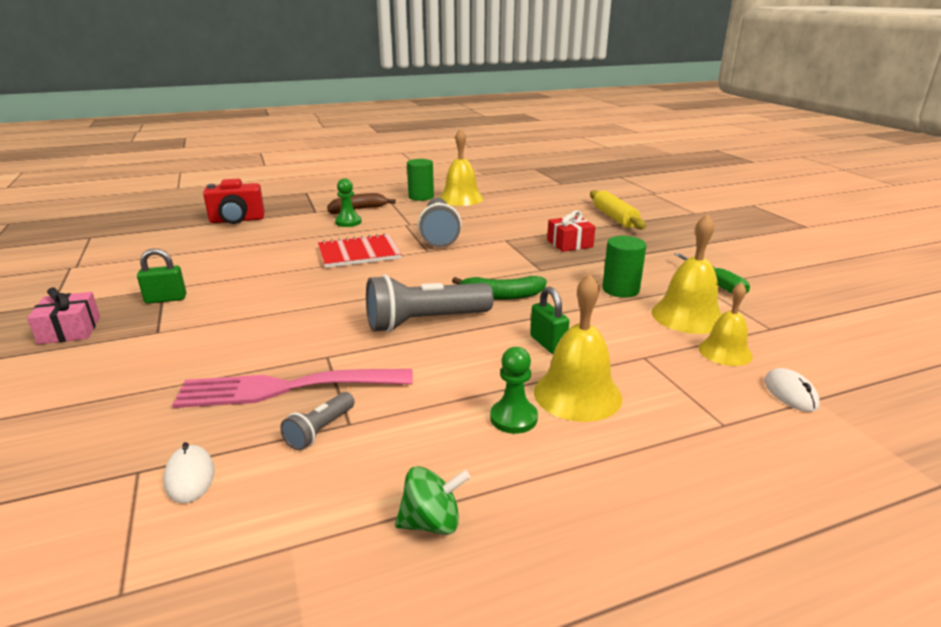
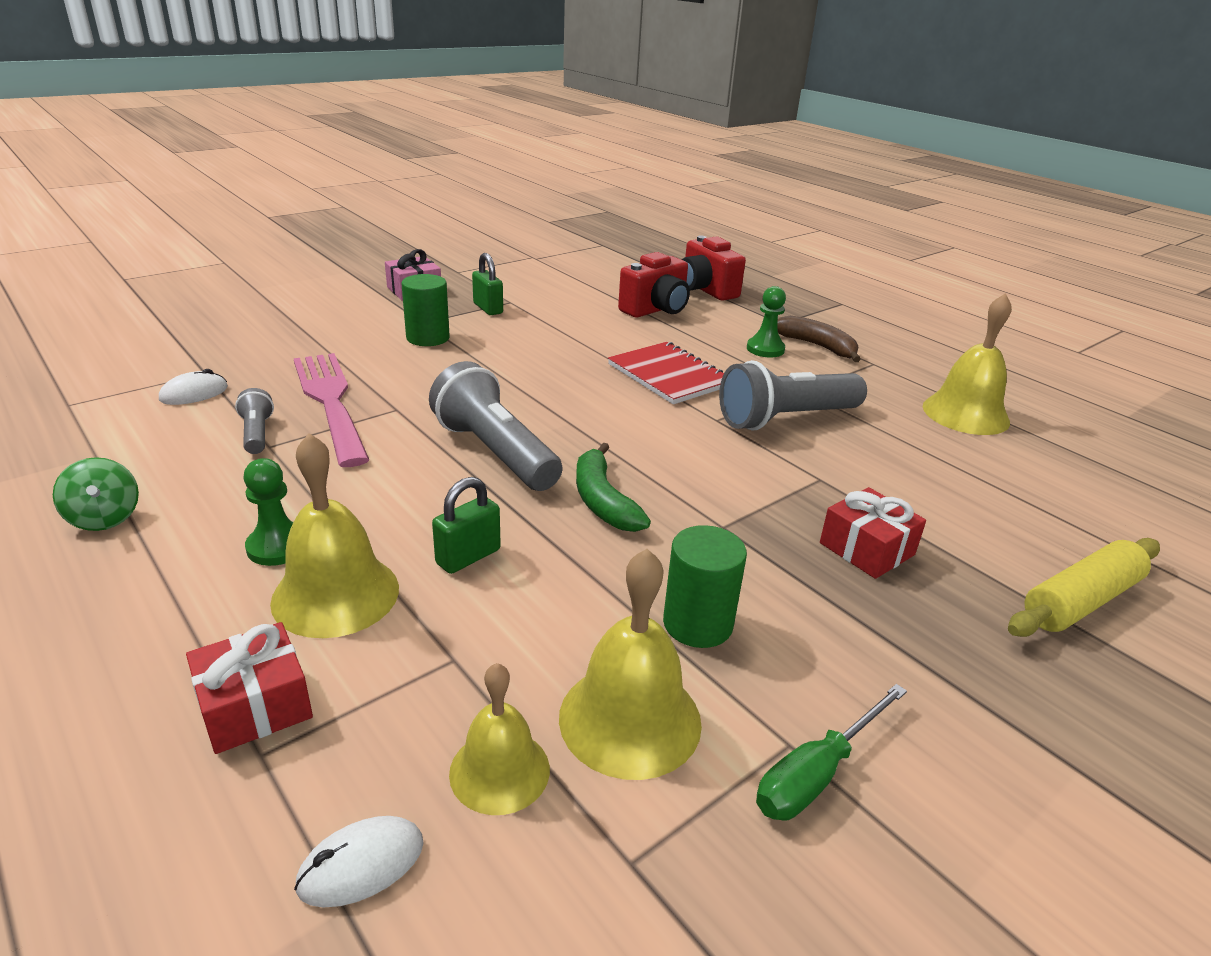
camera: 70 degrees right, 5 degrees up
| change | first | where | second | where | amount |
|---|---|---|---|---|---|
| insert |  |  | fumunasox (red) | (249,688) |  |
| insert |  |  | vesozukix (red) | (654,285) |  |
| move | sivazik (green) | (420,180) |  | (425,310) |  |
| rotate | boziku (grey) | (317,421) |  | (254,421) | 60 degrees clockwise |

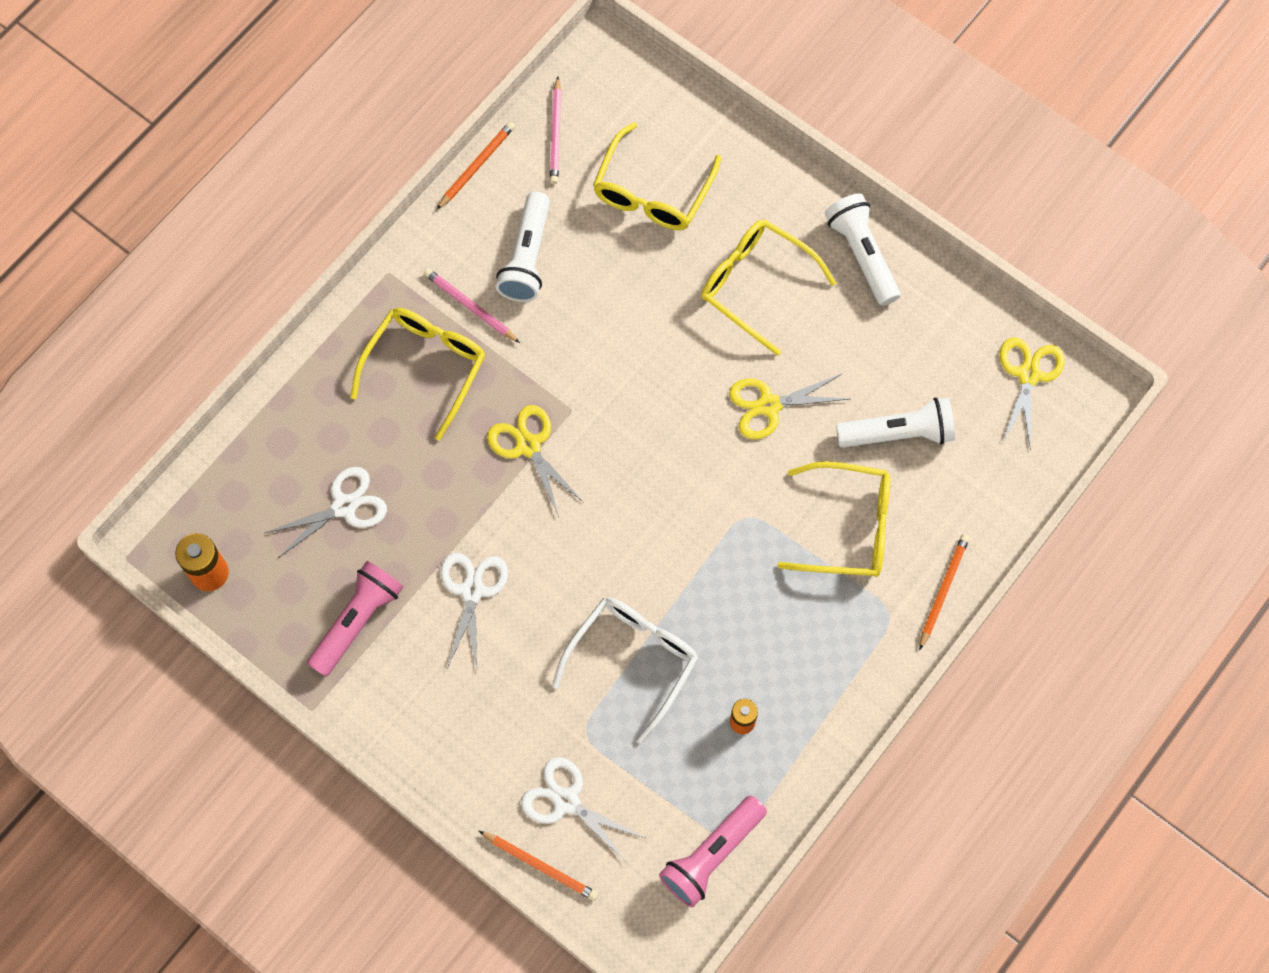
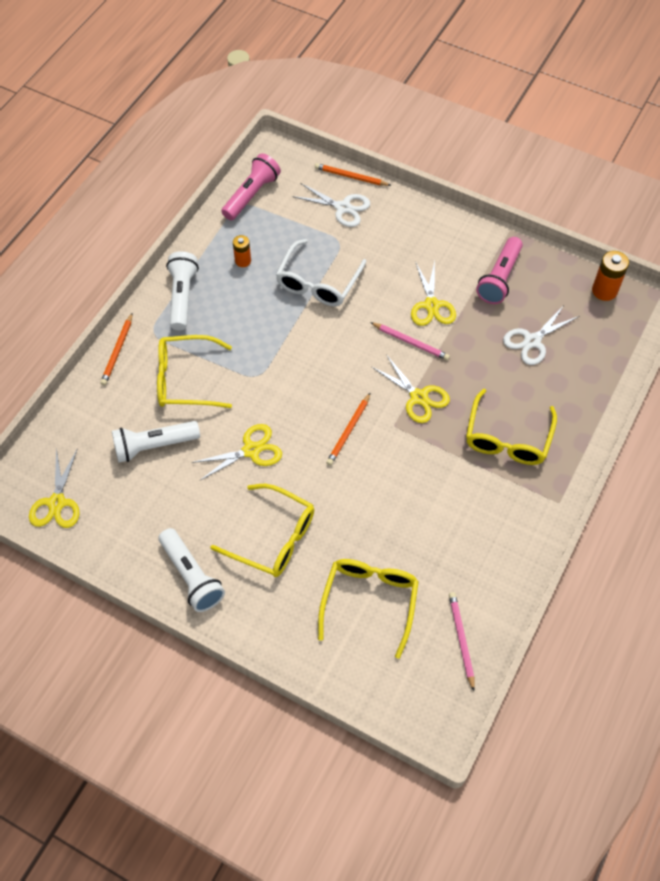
camera: 170 degrees right, 10 degrees down
| change | first | where | second | where | amount |
|---|---|---|---|---|---|
| move | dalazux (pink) | (472,305) |  | (410,341) |  |
| move | dalazux (orange) | (476,165) |  | (348,429) |  |
| move | boziku (white) | (523,247) |  | (182,290) |  |
| recolor | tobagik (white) | (474,611) | tobagik (yellow) | (433,293) |  |

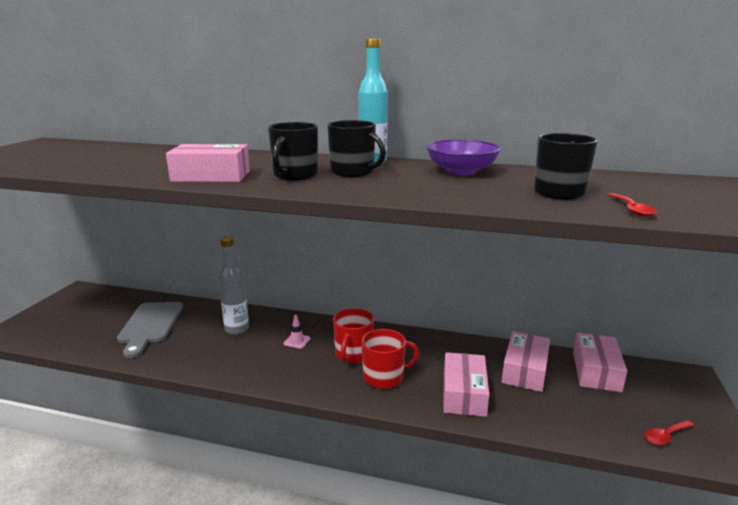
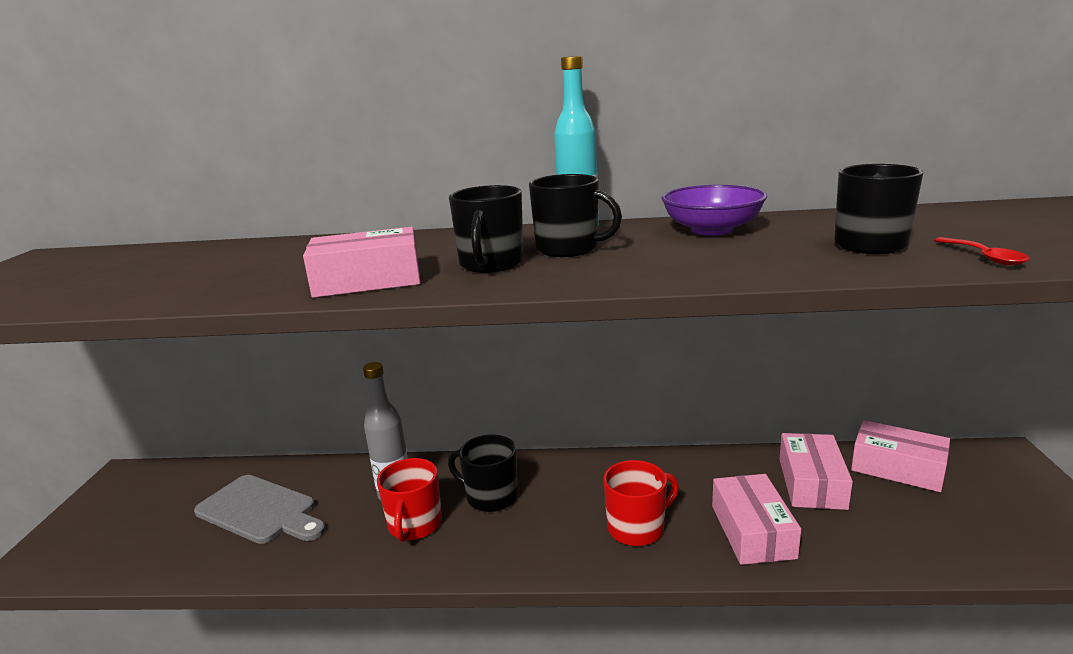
camera: 10 degrees left, 0 degrees up
| change | first | where | second | where | amount |
|---|---|---|---|---|---|
| delete | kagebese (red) | (669,432) |  |  |  |
| move | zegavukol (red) | (353,335) |  | (409,500) |  |
| replace | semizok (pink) | (297,332) | zegavukol (black) | (483,473) |  |
| rotate | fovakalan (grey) | (150,330) |  | (260,509) | 45 degrees counterclockwise |
| rotate | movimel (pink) | (600,362) |  | (900,456) | 60 degrees counterclockwise |

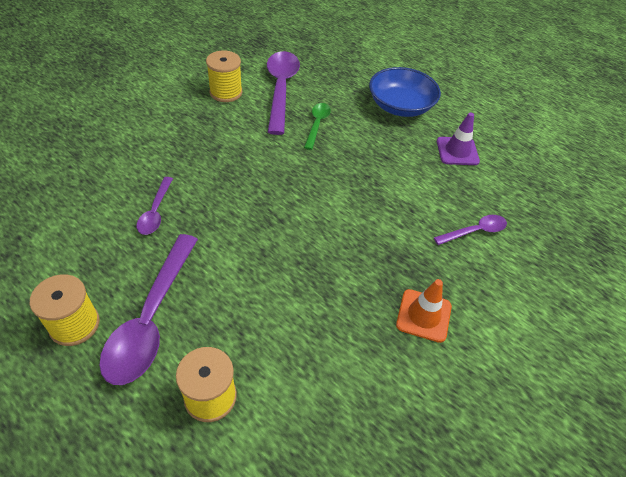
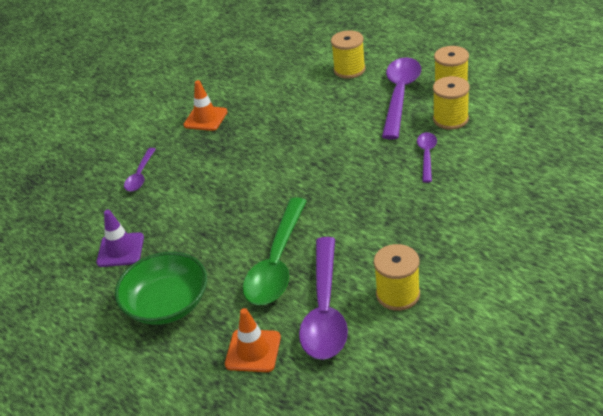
camera: 170 degrees left, 10 degrees down
| change | first | where | second | where | amount |
|---|---|---|---|---|---|
| insert |  |  | semizok (orange) | (253,340) |  |
| insert |  |  | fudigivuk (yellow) | (451,103) |  |
| recolor | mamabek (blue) | (405,92) | mamabek (green) | (161,288) |  |
| rotate | kagebese (purple) | (470,230) |  | (140,170) | 60 degrees counterclockwise |
| resize | kagebese (green) | (317,126) |  | (275,251) | x1.92 |

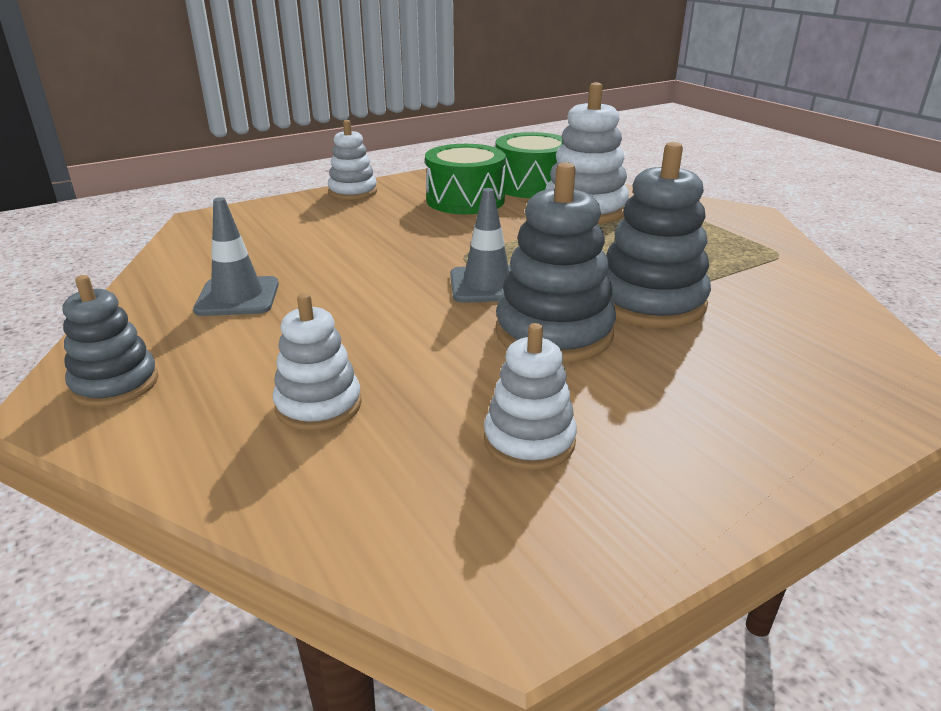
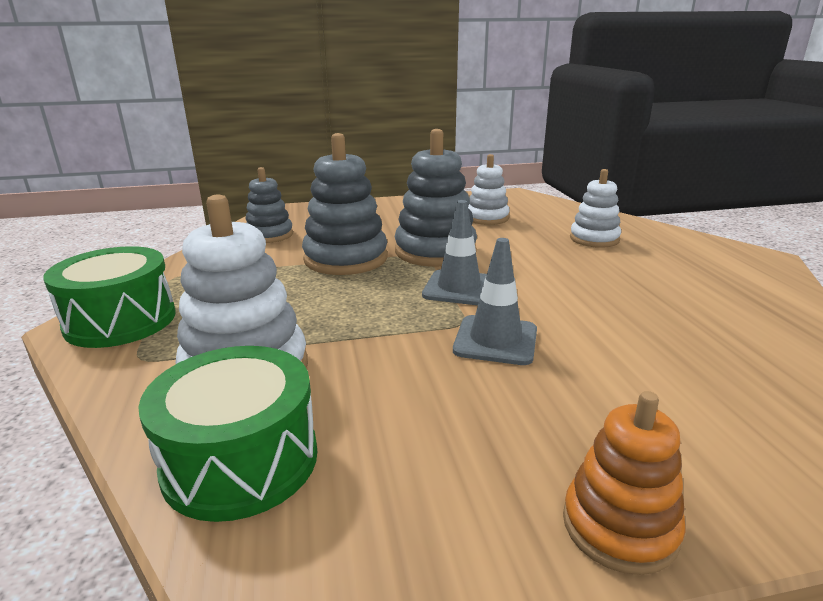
camera: 160 degrees left, 5 degrees down
| change | first | where | second | where | amount |
|---|---|---|---|---|---|
| move | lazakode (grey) | (110,341) |  | (269,205) |  |
| move | semizok (grey) | (236,256) |  | (495,301) |  |
| move | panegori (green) | (465,179) |  | (109,297) |  |
| recolor | lazakode (white) | (352,160) | lazakode (orange) | (624,483) |  |

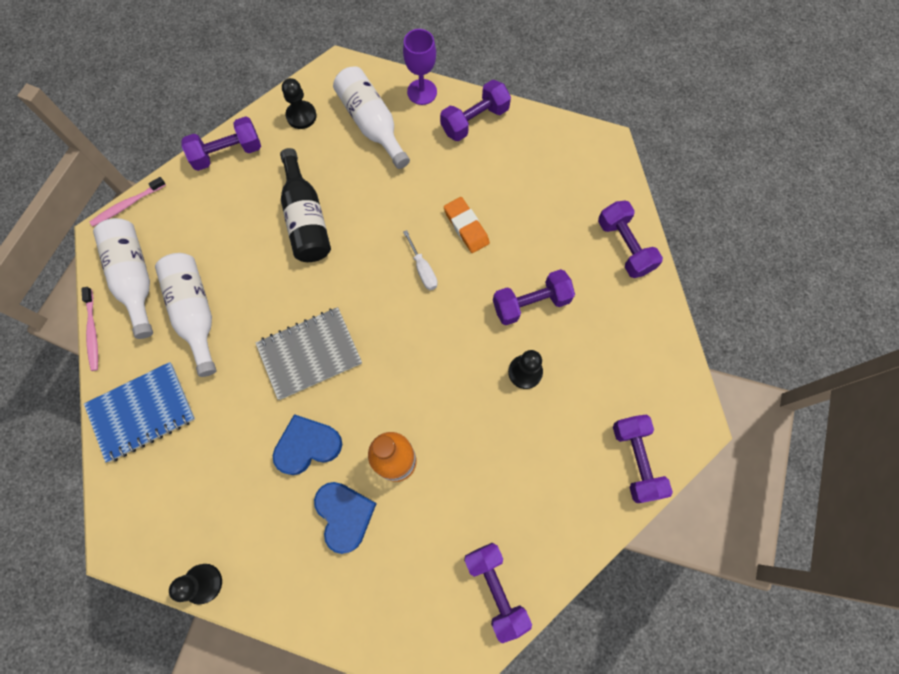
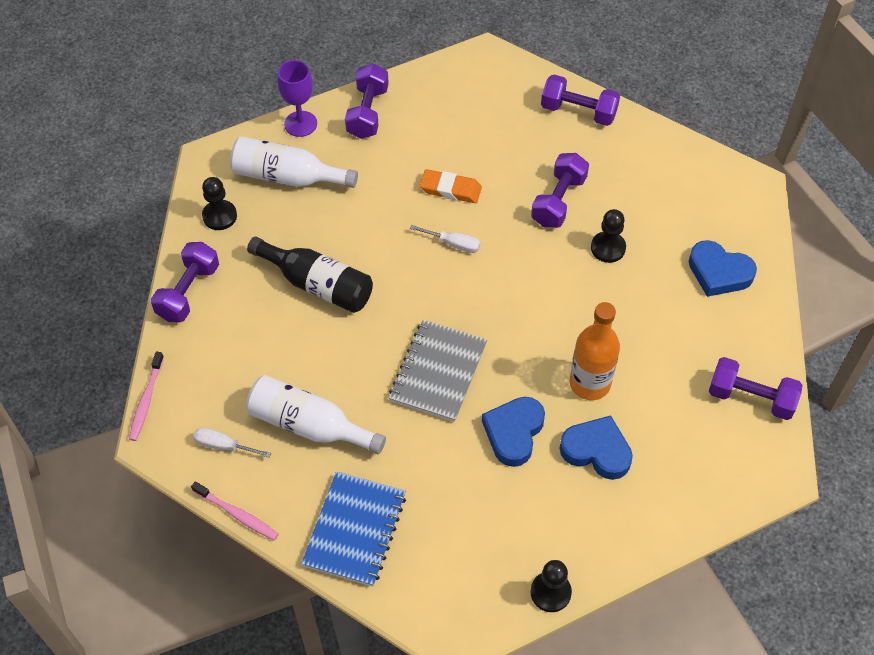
camera: 45 degrees left, 15 degrees down
| change | first | where | second | where | amount |
|---|---|---|---|---|---|
| delete | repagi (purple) | (643,458) |  |  |  |
| insert |  |  | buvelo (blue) | (723,268) |  |
| replace | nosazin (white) | (123,278) | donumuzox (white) | (232,443) |  |

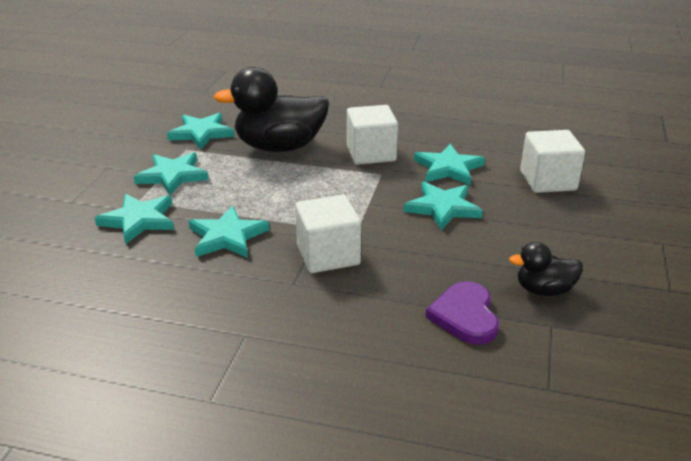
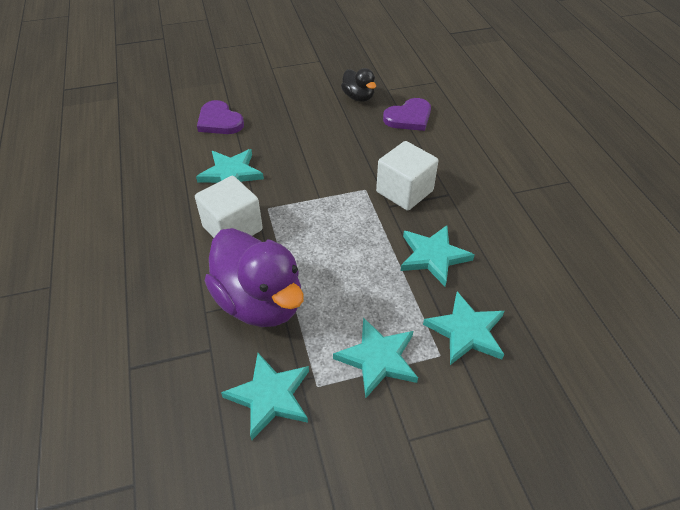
camera: 120 degrees left, 15 degrees up
| change | first | where | second | where | amount |
|---|---|---|---|---|---|
| delete | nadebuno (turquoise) | (443,206) |  |  |  |
| replace | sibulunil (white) | (552,161) | buvelo (purple) | (220,117) |  |
| recolor | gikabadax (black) | (271,109) | gikabadax (purple) | (254,277) |  |

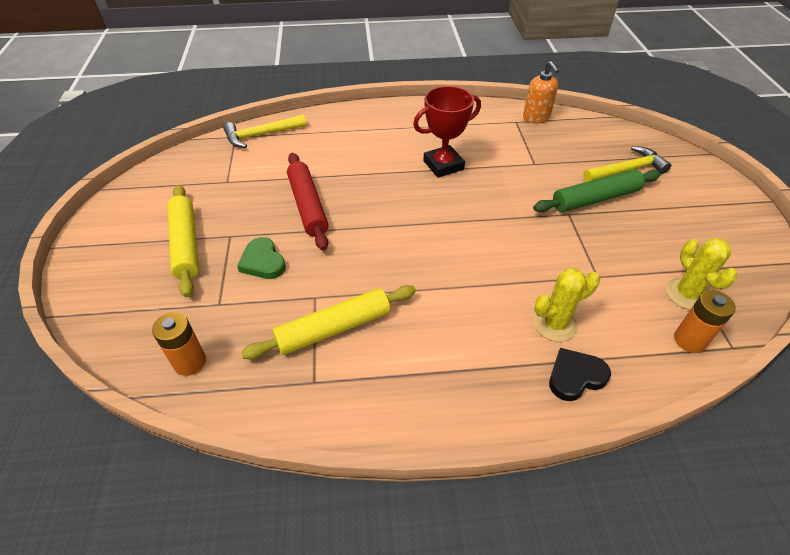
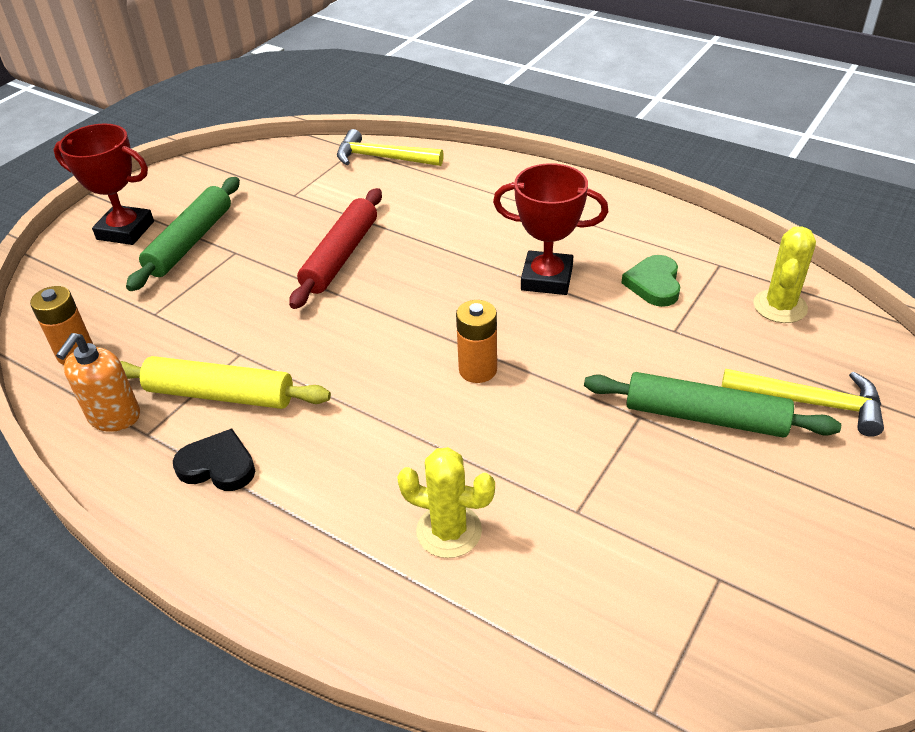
camera: 40 degrees right, 5 degrees down
| change | first | where | second | where | amount |
|---|---|---|---|---|---|
| insert |  |  | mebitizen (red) | (104,184) |  |
| move | buvelo (green) | (261,258) |  | (651,281) |  |
| move | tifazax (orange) | (541,92) |  | (98,382) |  |
| move | buvelo (black) | (580,374) |  | (214,459) |  |
| move | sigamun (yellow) | (701,274) |  | (785,275) |  |
| move | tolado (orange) | (705,321) |  | (476,341) |  |
| recolor | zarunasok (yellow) | (183,241) | zarunasok (green) | (183,234) |  |

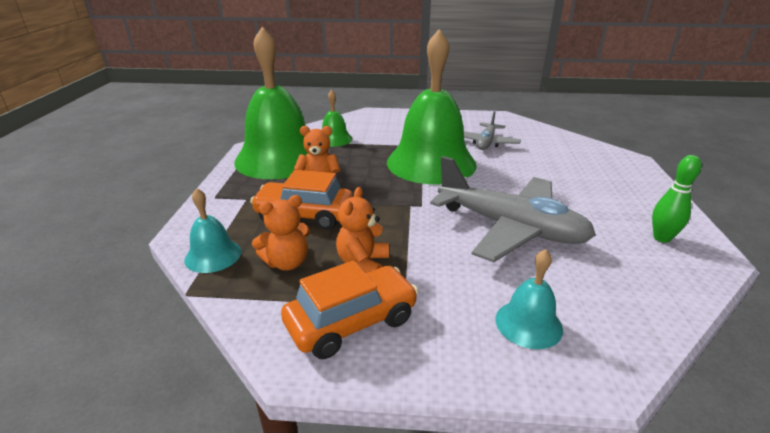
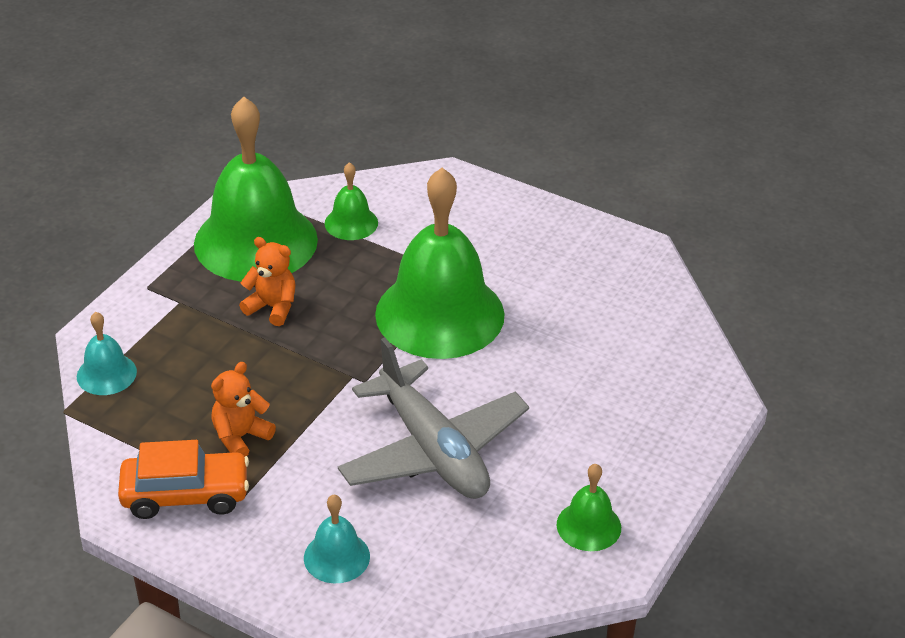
camera: 25 degrees right, 10 degrees up
| change | first | where | second | where | amount |
|---|---|---|---|---|---|
| delete | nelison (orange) | (301,200) |  |  |  |
| delete | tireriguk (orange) | (281,233) |  |  |  |
| delete | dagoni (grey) | (492,130) |  |  |  |
| replace | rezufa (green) | (676,199) | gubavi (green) | (589,507) |  |

